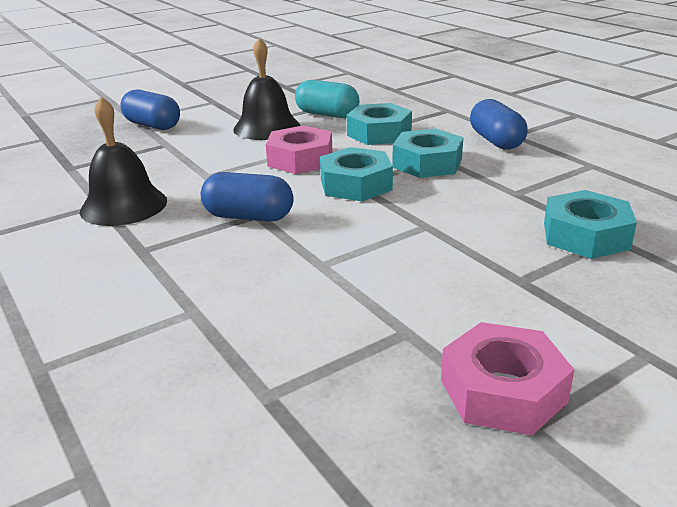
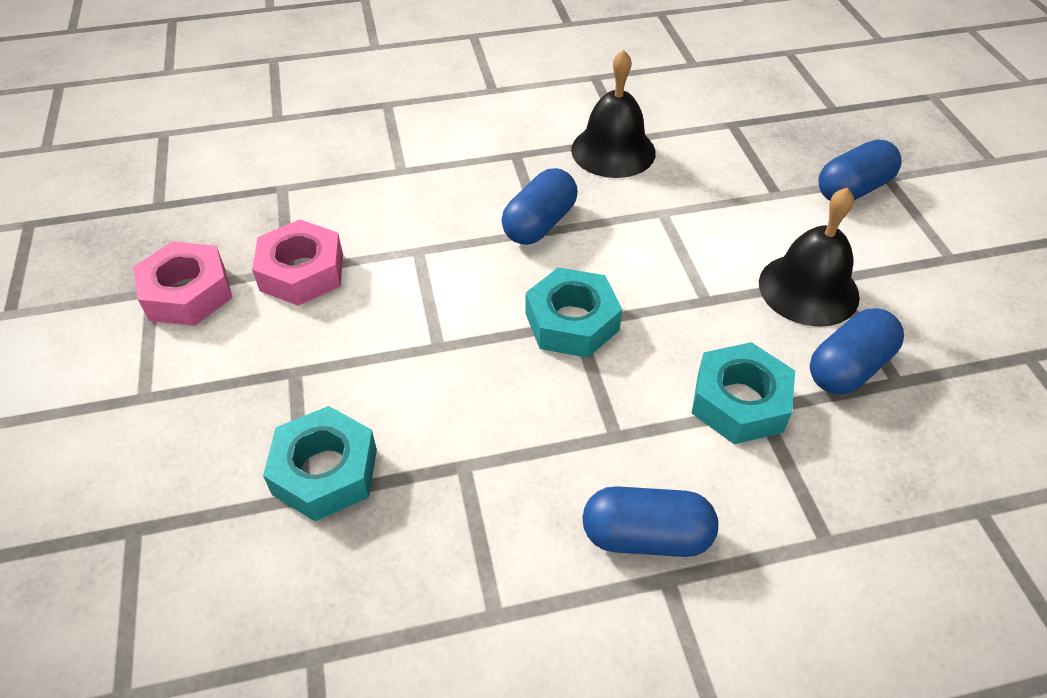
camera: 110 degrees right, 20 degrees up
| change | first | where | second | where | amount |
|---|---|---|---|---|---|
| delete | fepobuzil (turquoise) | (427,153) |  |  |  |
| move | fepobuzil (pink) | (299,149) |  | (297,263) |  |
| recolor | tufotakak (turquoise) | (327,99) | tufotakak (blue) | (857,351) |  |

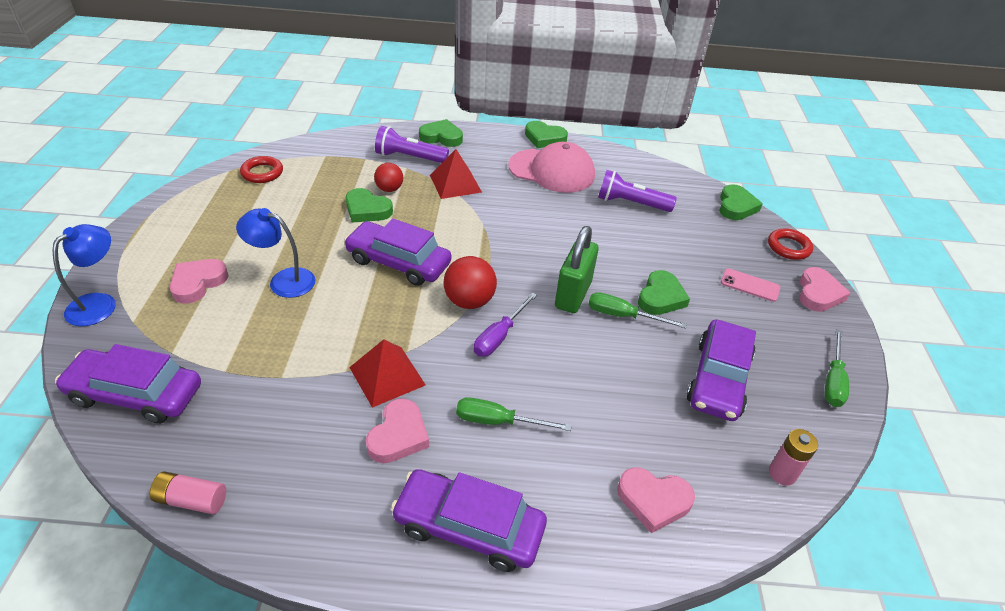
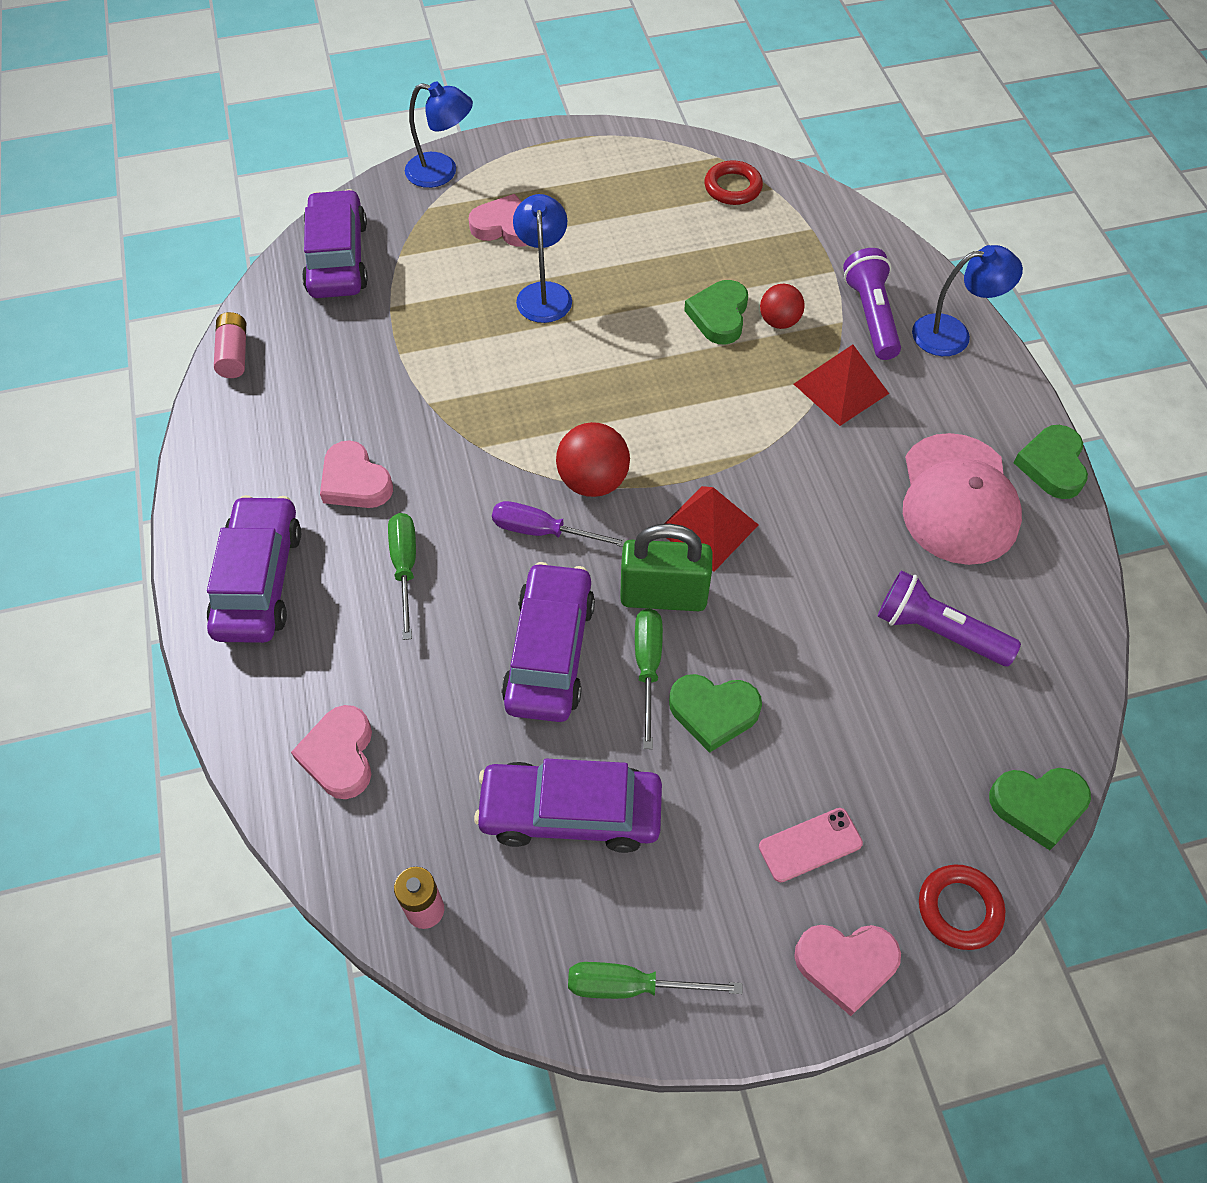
camera: 75 degrees right, 15 degrees up
| change | first | where | second | where | amount |
|---|---|---|---|---|---|
| move | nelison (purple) | (397,252) |  | (548,642) |  |
| move | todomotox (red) | (387,373) |  | (711,529) |  |
| replace | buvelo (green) | (441,133) | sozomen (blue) | (967,300) |  |
| rotate | buvelo (pink) | (397,431) |  | (356,474) | 45 degrees clockwise |
| rotate | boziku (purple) | (637,191) |  | (949,618) | 60 degrees counterclockwise |
| rotate | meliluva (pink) | (750,285) |  | (811,845) | 60 degrees clockwise |

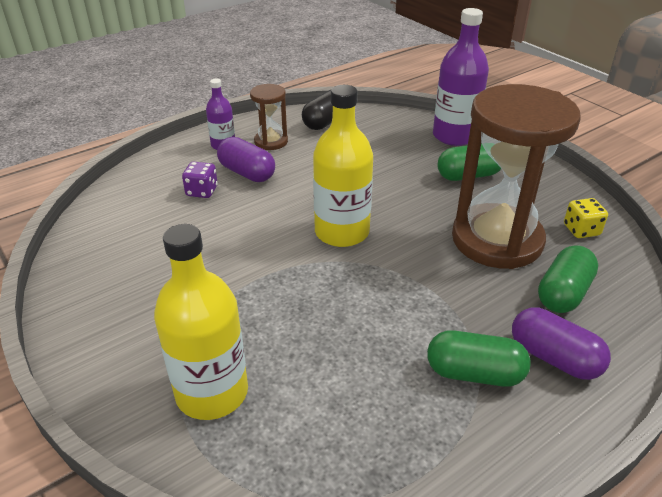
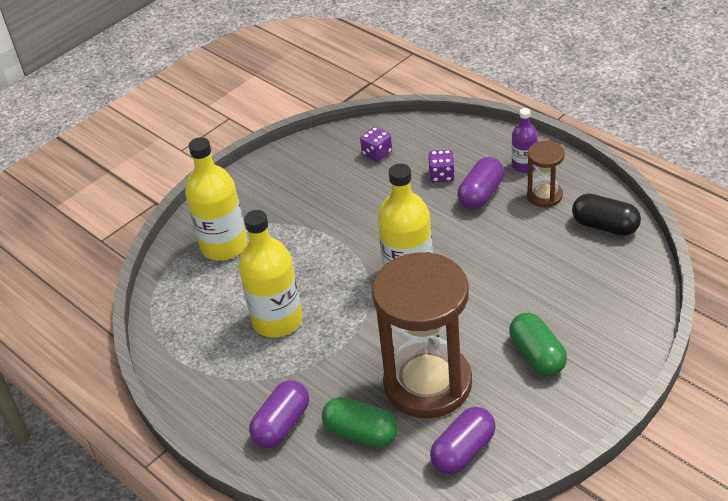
camera: 85 degrees right, 5 degrees up
| change | first | where | second | where | amount |
|---|---|---|---|---|---|
| delete | tufotakak (green) | (479,358) |  |  |  |
| delete | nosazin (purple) | (461,77) |  |  |  |
| insert |  |  | nosazin (yellow) | (270,274) |  |
| insert |  |  | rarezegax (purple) | (376,144) |  |
| replace | rarezegax (yellow) | (586,218) | tufotakak (purple) | (463,440) |  |

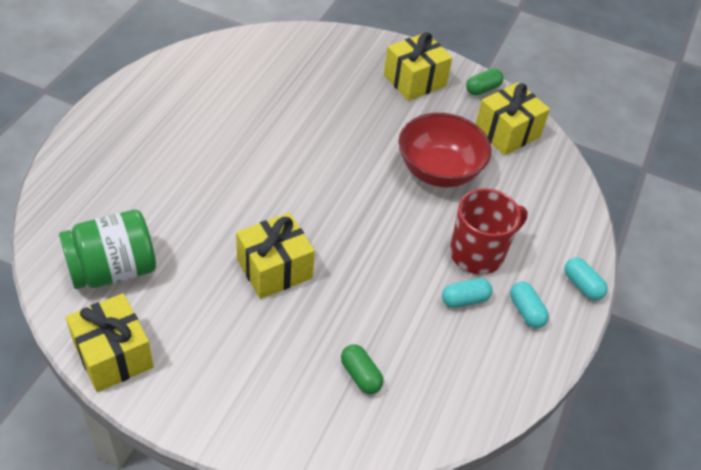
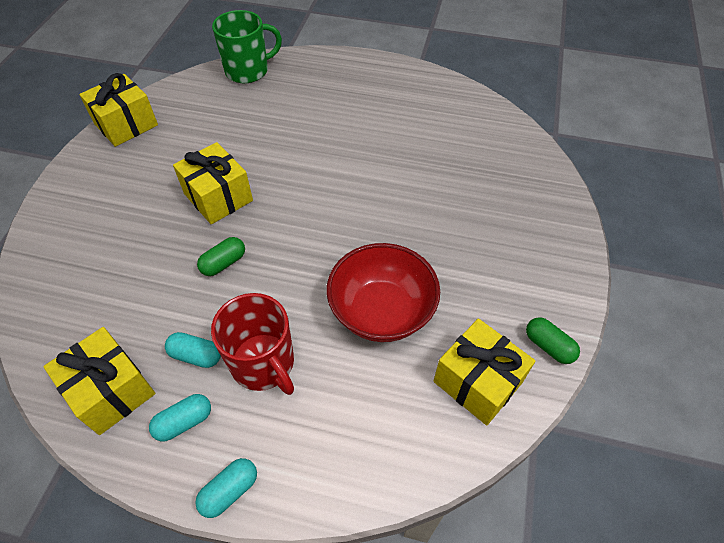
camera: 85 degrees right, 5 degrees up
| change | first | where | second | where | amount |
|---|---|---|---|---|---|
| delete | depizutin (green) | (107,249) |  |  |  |
| insert |  |  | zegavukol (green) | (247,46) |  |
| move | tufotakak (green) | (362,369) |  | (221,256) |  |
| move | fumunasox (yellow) | (418,66) |  | (99,381) |  |
| rotate | tufotakak (turquoise) | (467,293) |  | (193,350) | 45 degrees counterclockwise |

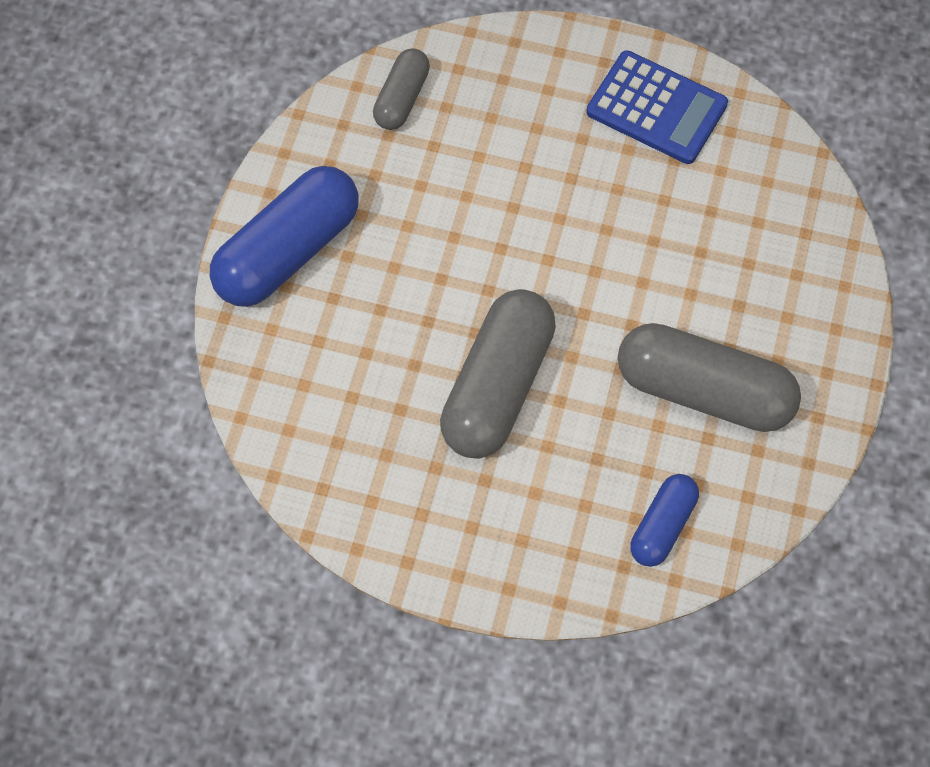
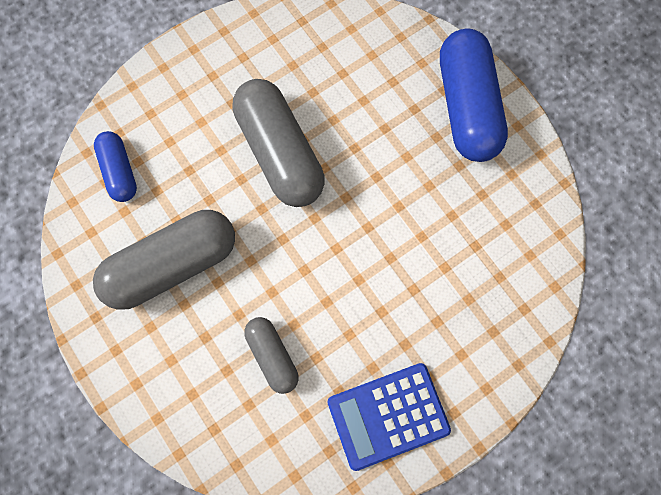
camera: 130 degrees right, 10 degrees up
| change | first | where | second | where | amount |
|---|---|---|---|---|---|
| move | tufotakak (grey) | (401,89) |  | (271,355) |  |

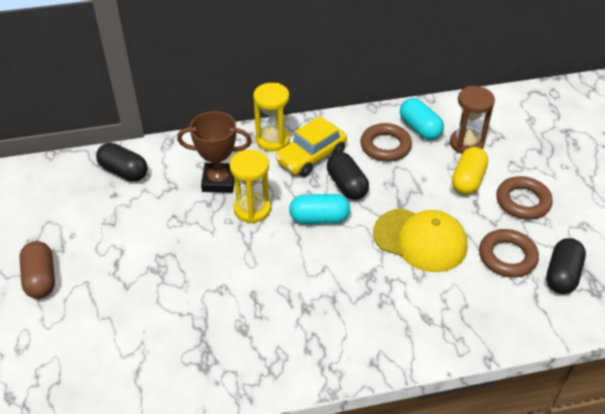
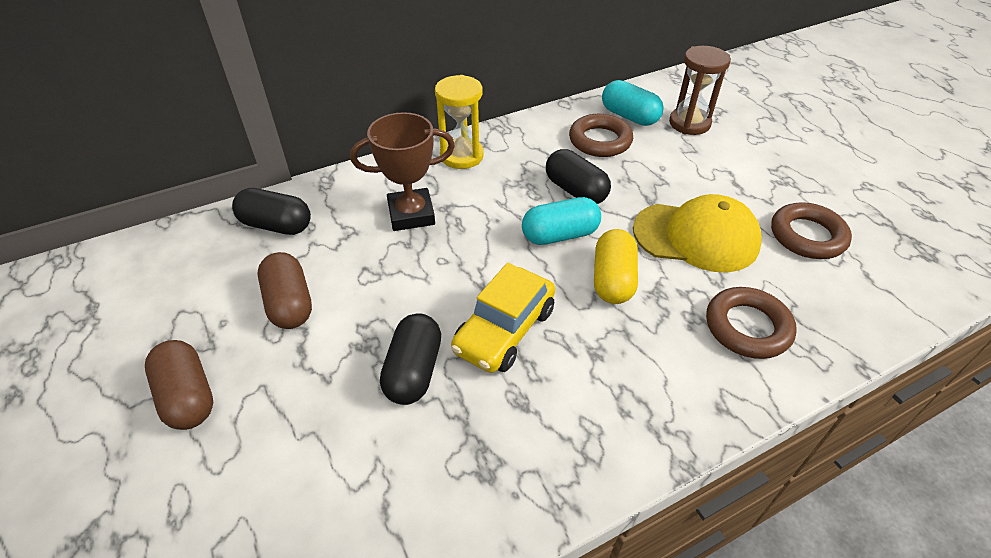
camera: 15 degrees left, 0 degrees up
| change | first | where | second | where | amount |
|---|---|---|---|---|---|
| delete | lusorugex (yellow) | (250,186) |  |  |  |
| insert |  |  | tufotakak (brown) | (285,290) |  |
| move | nelison (yellow) | (311,146) |  | (503,318) |  |
| move | tufotakak (yellow) | (470,170) |  | (616,266) |  |
| move | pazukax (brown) | (524,198) |  | (751,323) |  |
| move | tufotakak (black) | (566,266) |  | (410,359) |  |

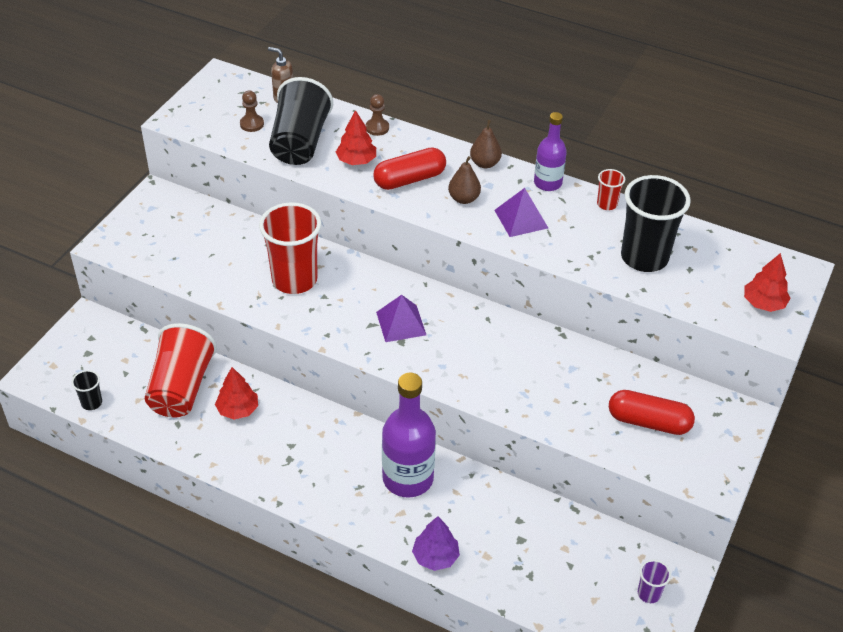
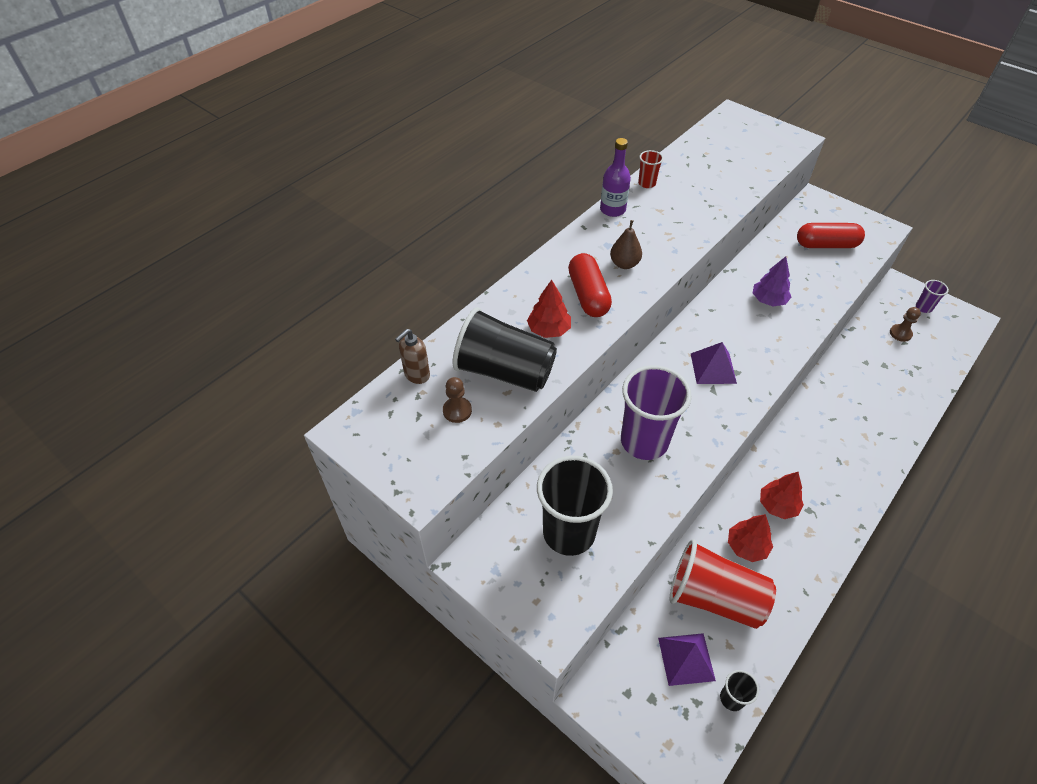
camera: 75 degrees left, 5 degrees up
| change | first | where | second | where | amount |
|---|---|---|---|---|---|
| delete | nosazin (purple) | (409,435) |  |  |  |
| delete | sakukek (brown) | (486,144) |  |  |  |
| move | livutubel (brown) | (377,115) |  | (905,324) |  |
| move | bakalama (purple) | (436,543) |  | (772,281) |  |
| move | todomotox (purple) | (521,212) |  | (687,659) |  |
| move | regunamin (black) | (656,223) |  | (575,506) |  |
| move | bakalama (red) | (767,282) |  | (782,495) |  |
| recolor | regunamin (red) | (290,248) | regunamin (purple) | (656,412) |  |
| rotate | tufotakak (red) | (652,412) |  | (831,235) | 60 degrees clockwise |

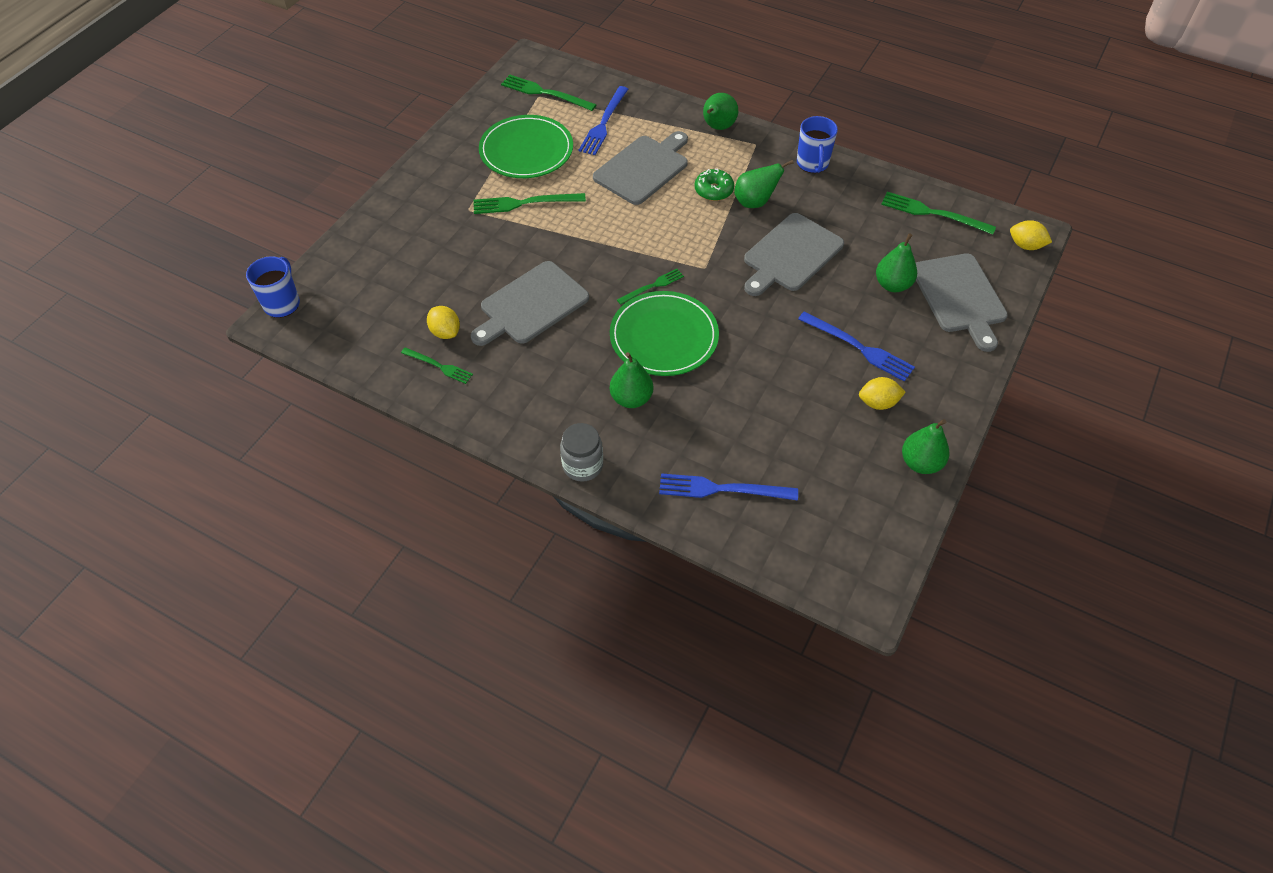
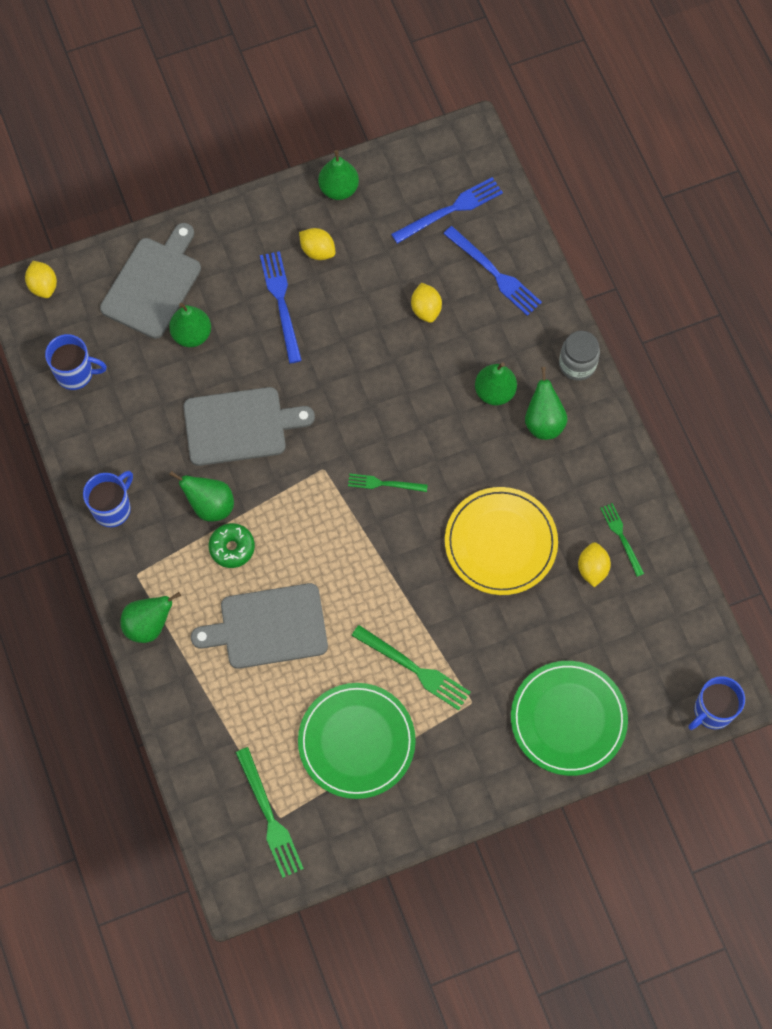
camera: 140 degrees left, 15 degrees up
| change | first | where | second | where | amount |
|---|---|---|---|---|---|
| insert |  |  | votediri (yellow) | (426,303) |  |
| insert |  |  | sakukek (green) | (546,403) |  |
| move | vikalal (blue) | (603,120) |  | (447,210) |  |
| move | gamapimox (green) | (664,333) |  | (569,718) |  |
| replace | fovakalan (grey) | (530,303) | gamapimox (yellow) | (501,541) |  |
| replace | vikalal (green) | (938,213) | zegavukol (blue) | (76,362) |  |

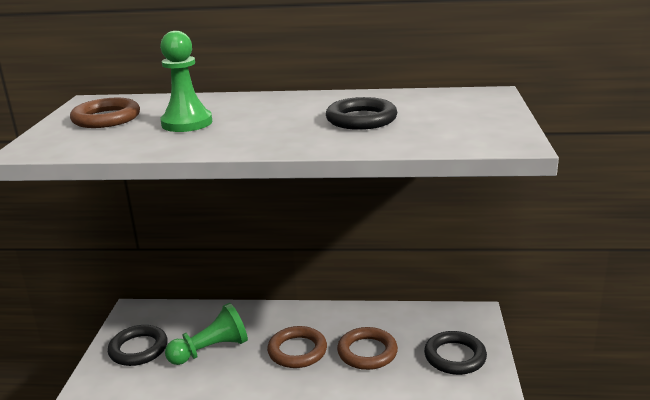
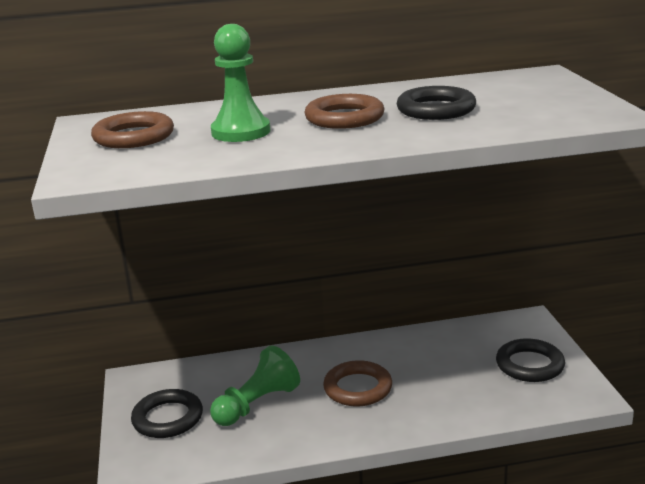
camera: 15 degrees left, 0 degrees up
| change | first | where | second | where | amount |
|---|---|---|---|---|---|
| move | pazukax (brown) | (367,348) |  | (344,111) |  |

